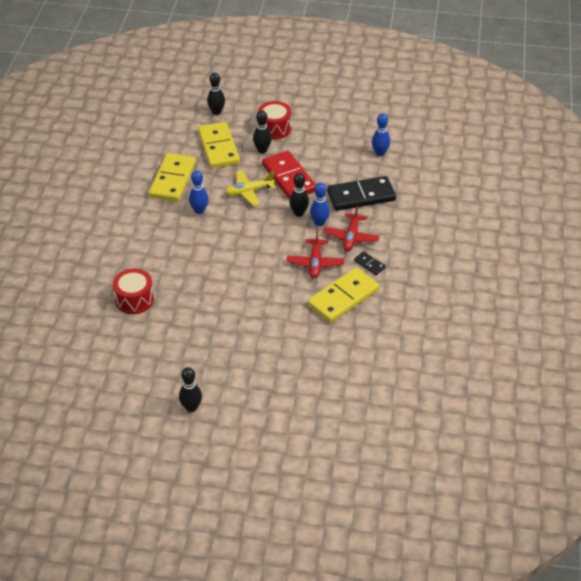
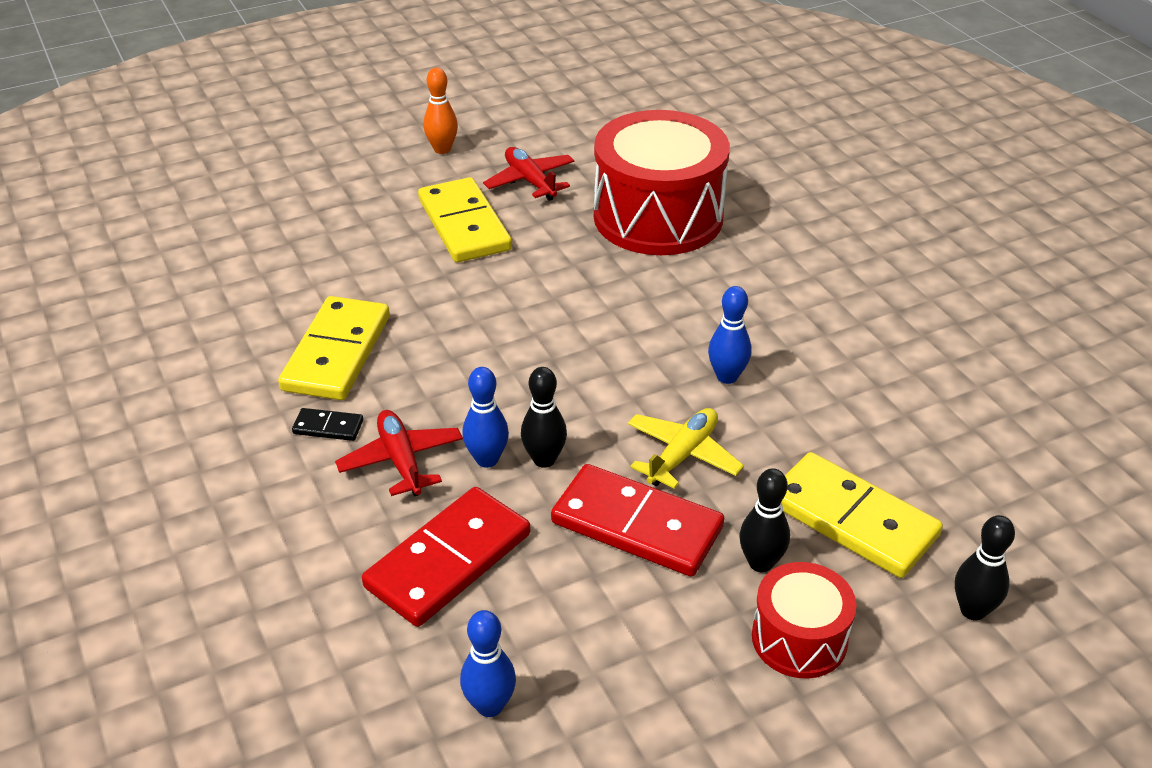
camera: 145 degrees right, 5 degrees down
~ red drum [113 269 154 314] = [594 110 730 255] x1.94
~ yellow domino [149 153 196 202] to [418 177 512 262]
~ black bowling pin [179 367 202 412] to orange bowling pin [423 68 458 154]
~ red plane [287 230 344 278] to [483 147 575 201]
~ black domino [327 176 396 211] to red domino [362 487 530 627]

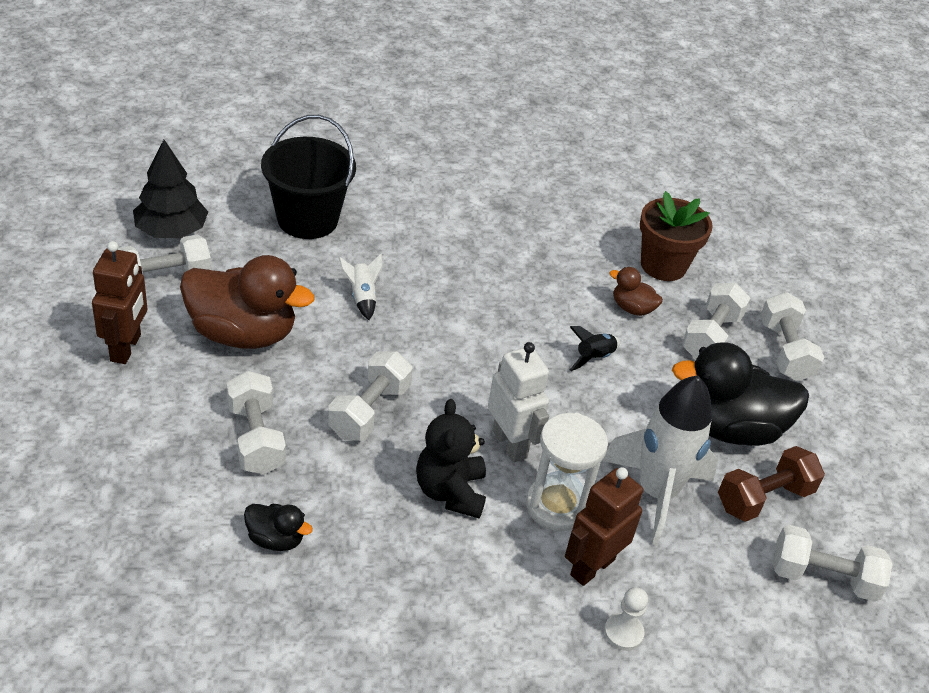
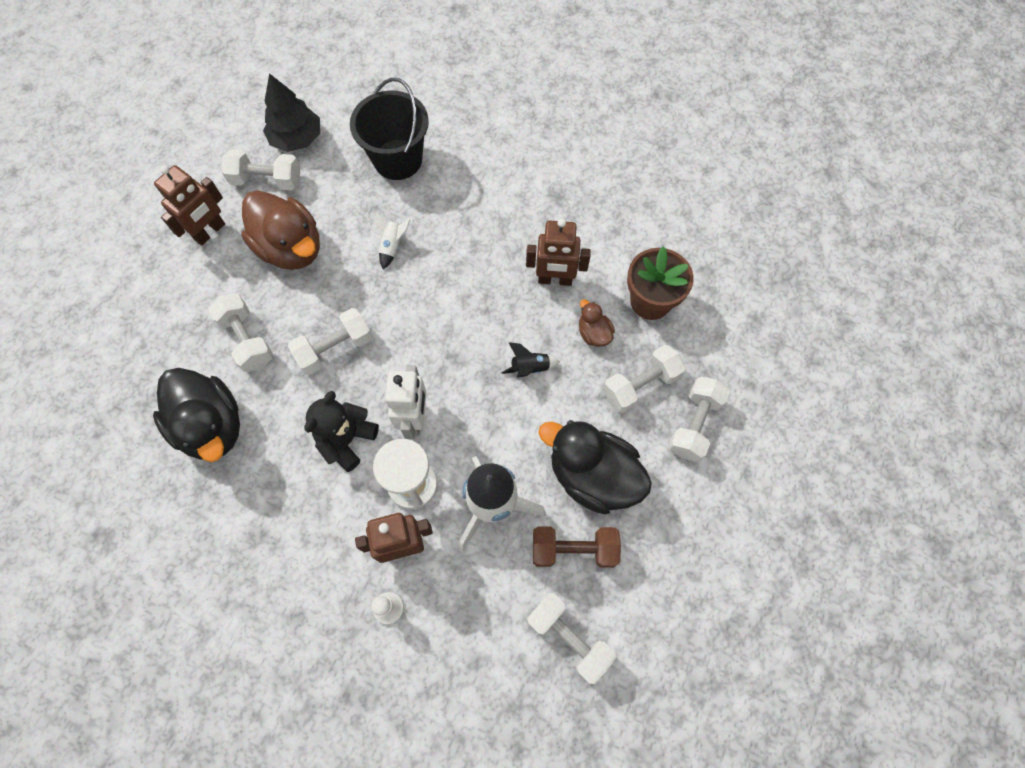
camera: 35 degrees right, 25 degrees up
~ white dumbbell [226 371 286 475] = [208 294 274 372] 45 degrees counterclockwise
~ black duck [244 504 313 551] = [153 368 240 462] x2.15
+ brown robot [526 219 591 286]

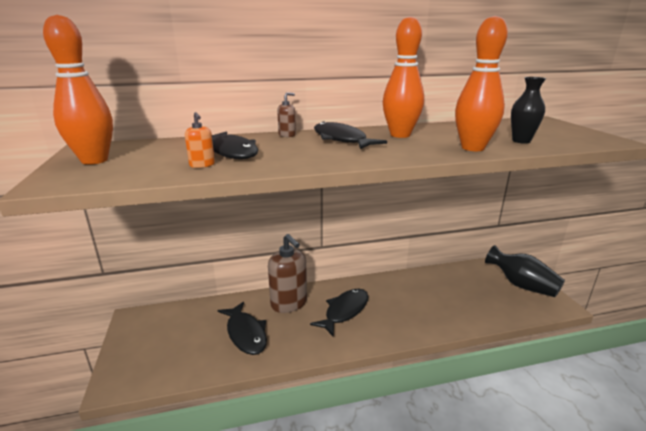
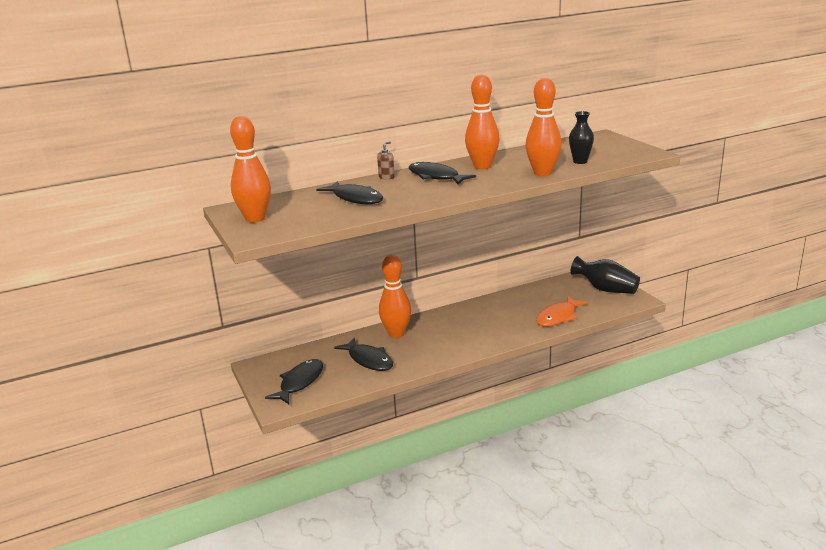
camera: 10 degrees left, 0 degrees up
- orange soap dispenser [185 112 215 168]
~ brown soap dispenser [268 234 307 313] to orange bowling pin [379 255 411 338]
~ black fish [310 289 368 337] to [265 359 323 404]
+ orange fish [536 296 588 327]

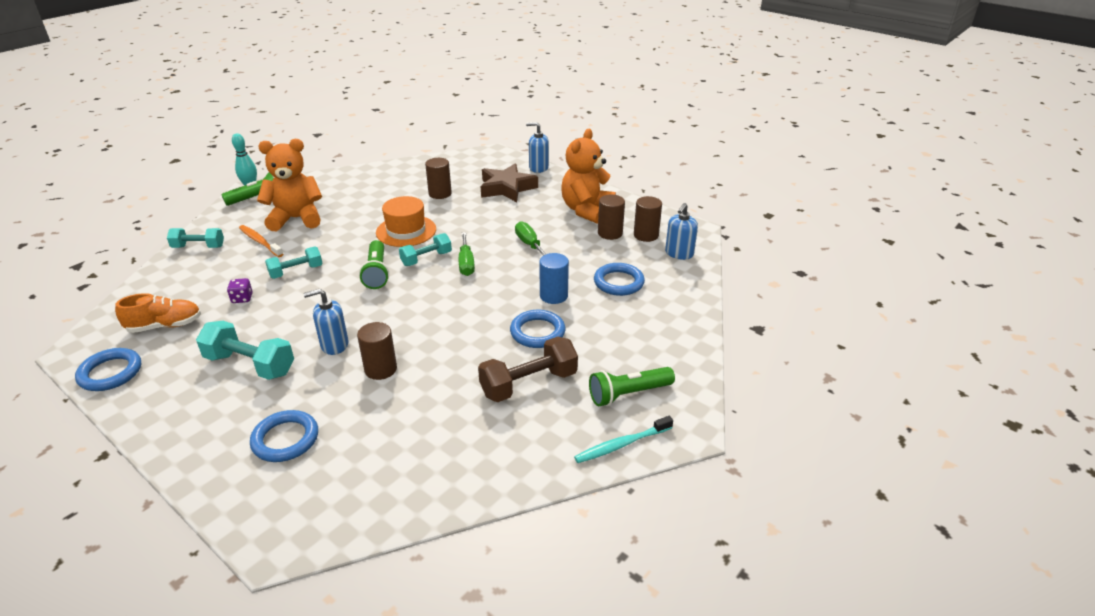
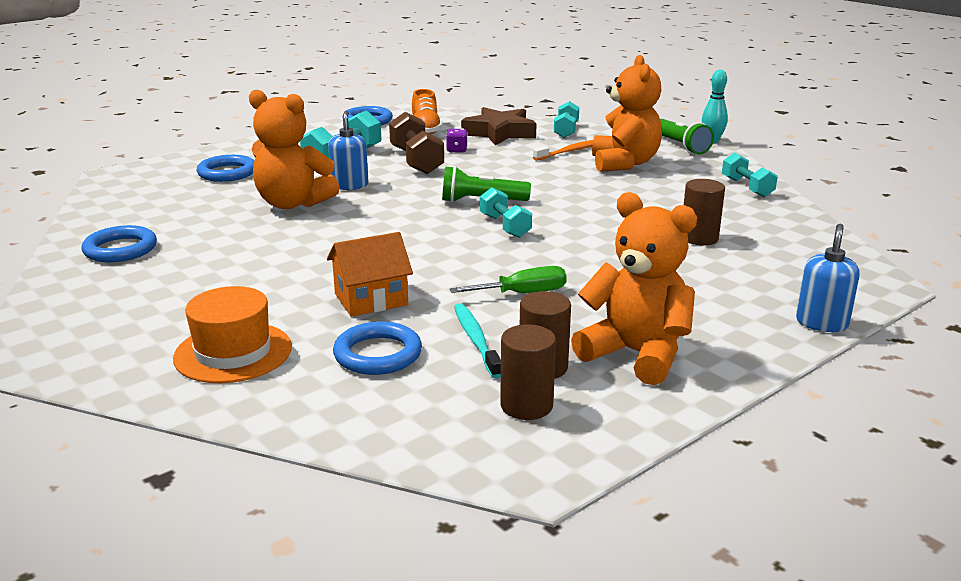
camera: 100 degrees right, 10 degrees down
~ turquoise dumbbell [265 247 323 279] to [722 152 778 197]
~ brown cylinder [357 322 397 380] to orange teddy bear [249 90 340 209]
~ orange hat [376 196 436 247] to [173 286 292 383]
- green screwdriver [459 232 475 276]
~ brown dumbbell [478 337 578 402] to [389 112 444 174]
~ brown star [481 163 538 202] to [461 107 537 145]
~ blue ring [510 310 565 348] to [82 225 157 262]
~ blue cylinder [539 253 569 304] to orange house [327 232 413 317]
~ turquoise toothbrush [574 416 673 463] to [454 303 501 378]
- green flashlight [589 367 675 407]
- blue soap dispenser [665 203 698 260]

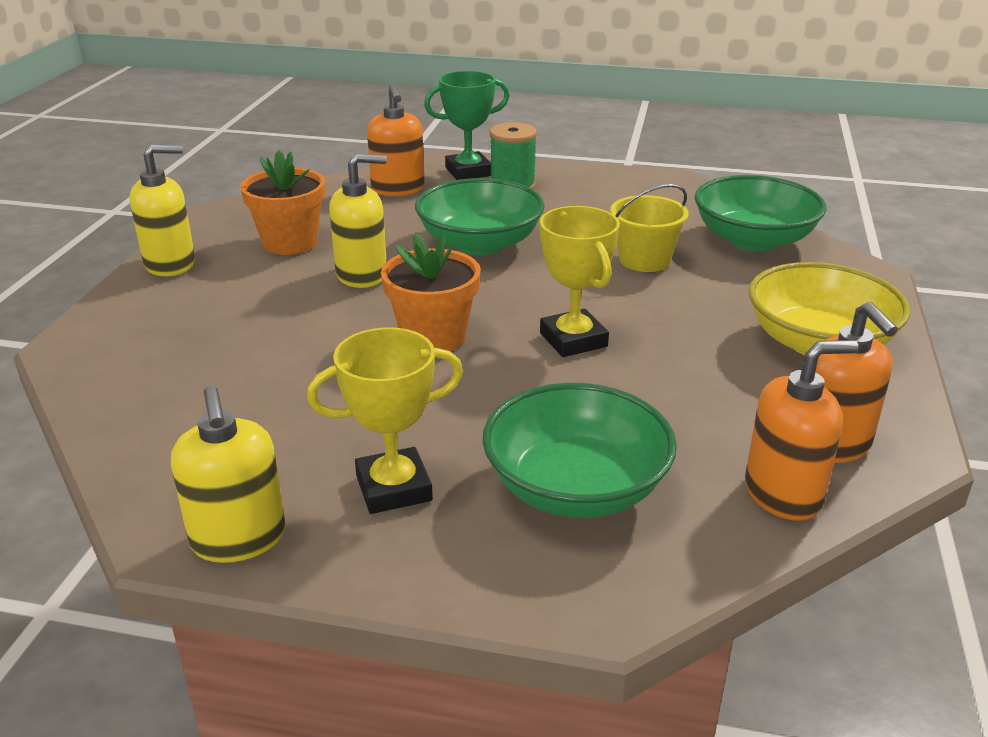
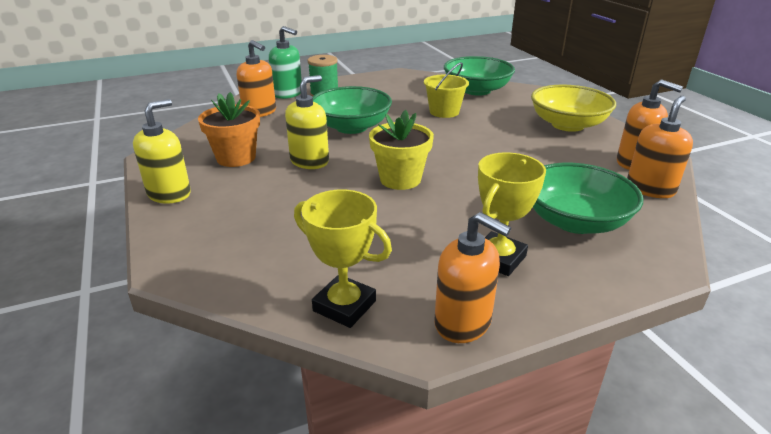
camera: 35 degrees left, 0 degrees up
~ yellow soap dispenser [171 386 285 563] to orange soap dispenser [434 212 511 343]
~ orange flower pot [381 233 481 351] to yellow flower pot [369 110 434 190]
~ green trophy [424 71 510 180] to green soap dispenser [269 26 302 99]
~ yellow trophy [540 206 620 357] to [294 189 392 328]

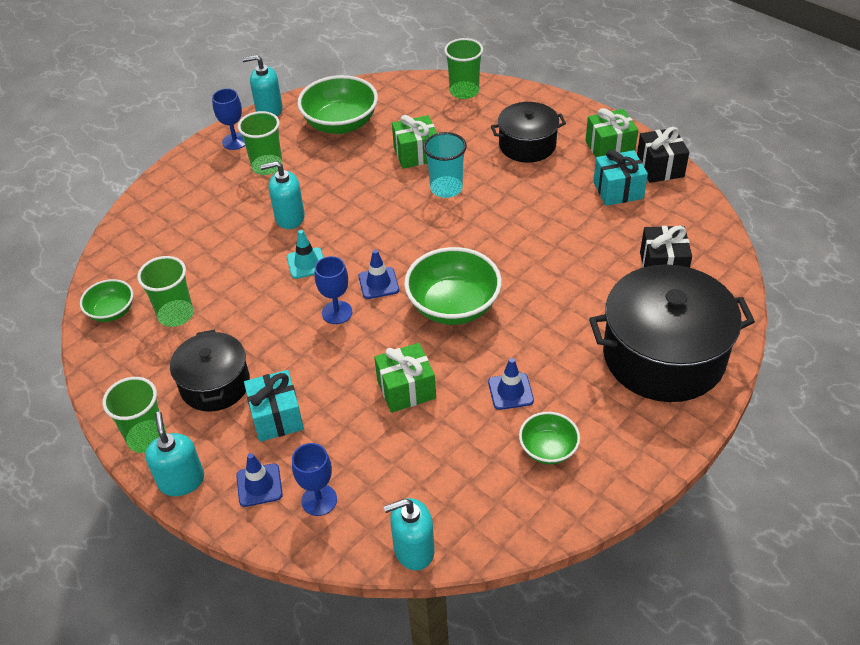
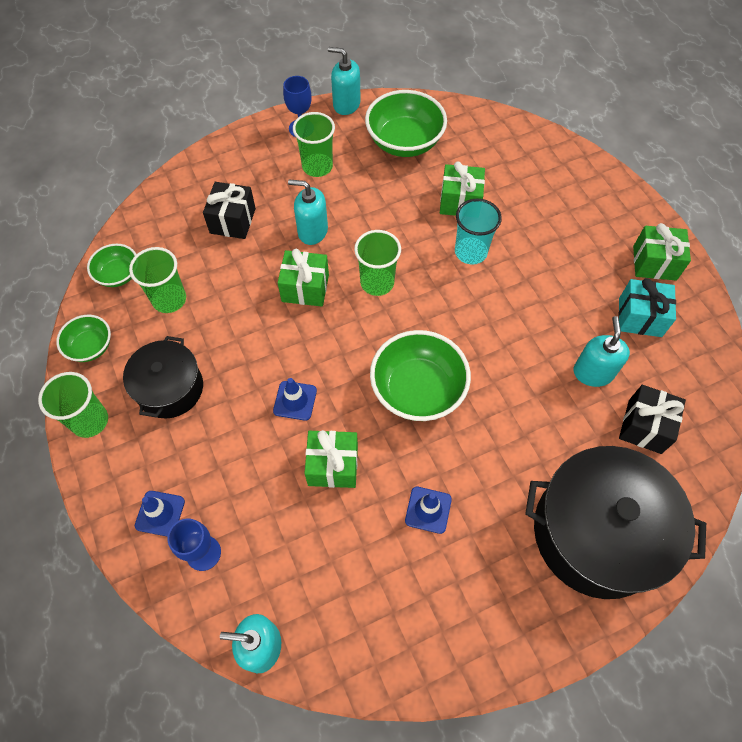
camera: 20 degrees right, 15 degrees up
~ turquoise soap dispenser [145 412 204 496] to [573 316 630 387]
- turquoise gift [244 370 304 442]
~ turquoise traffic cone [287 230 324 279] to green gift [278 249 329 307]
- blue goblet [315 256 352 324]
~ blue traffic cone [358 250 399 299] to [273 378 317 421]
~ green cup [444 38 483 99] to [354 230 401 296]
- black pot [491 102 566 163]
~ green bowl [519 412 580 464] to [56 315 111 362]
~ black gift [637 127 689 183] to [203 182 256 239]

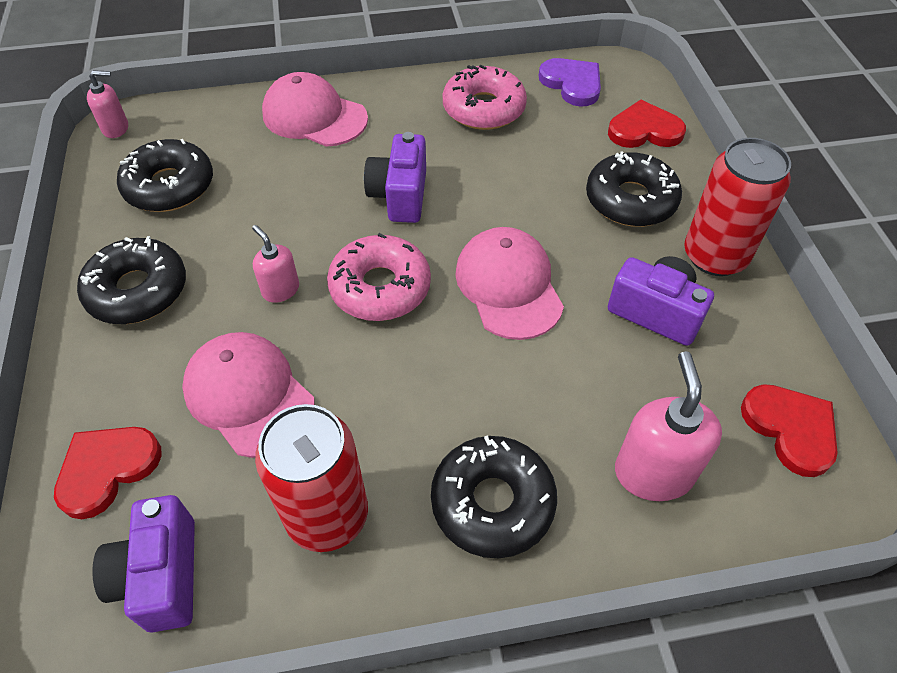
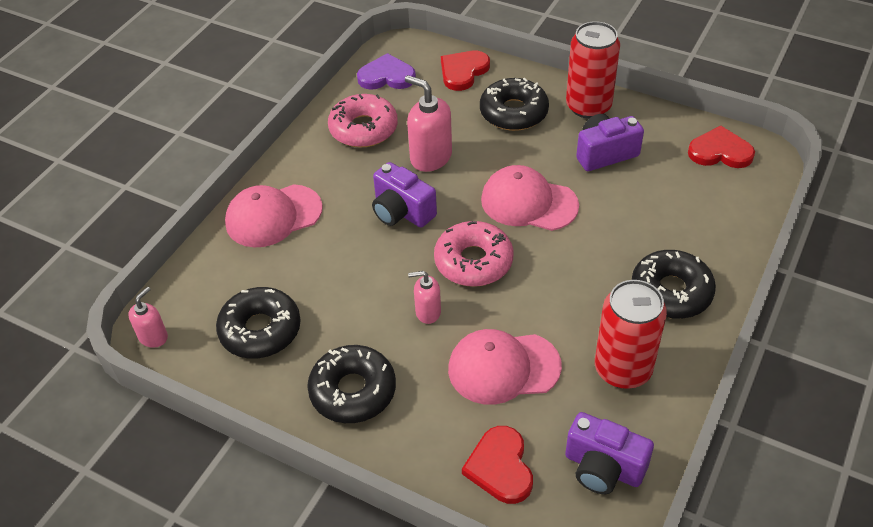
camera: 50 degrees left, 5 degrees down
~ pink soap dispenser [615 351 722 501] to [405 75 452 172]

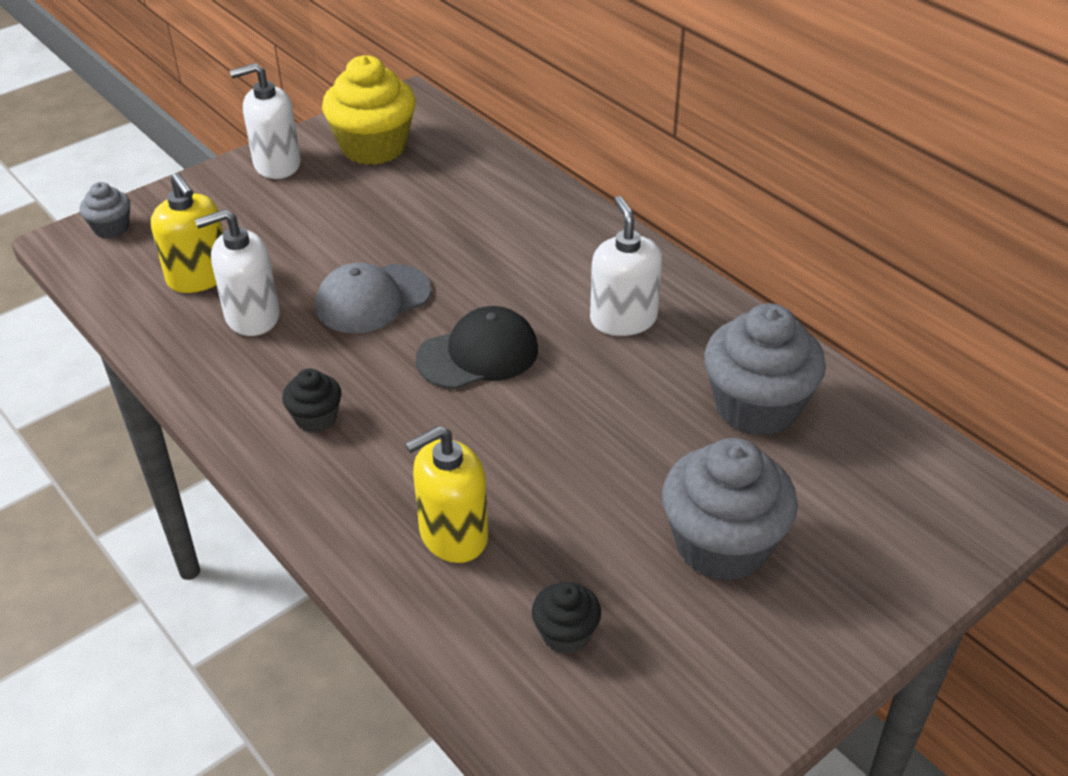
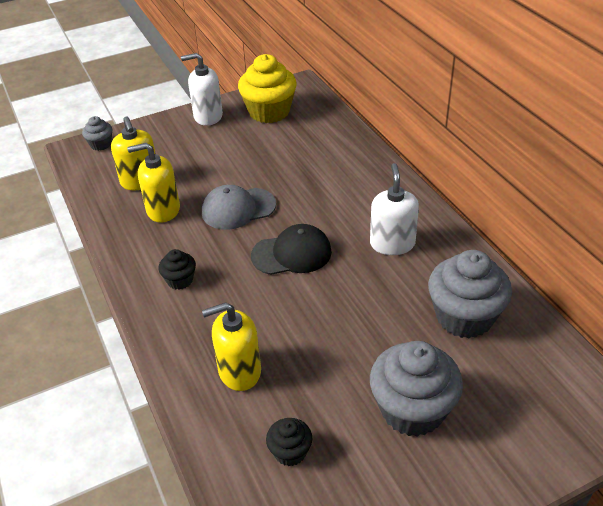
camera: 15 degrees right, 0 degrees up
~ white soap dispenser [195 209 280 336] to yellow soap dispenser [127 143 180 222]

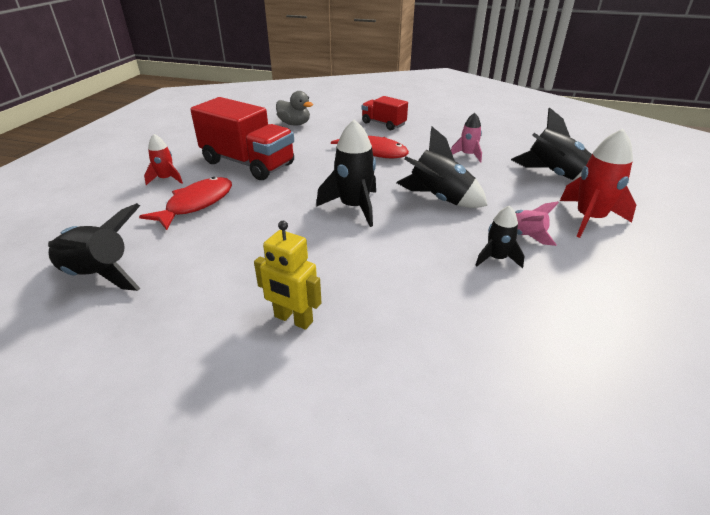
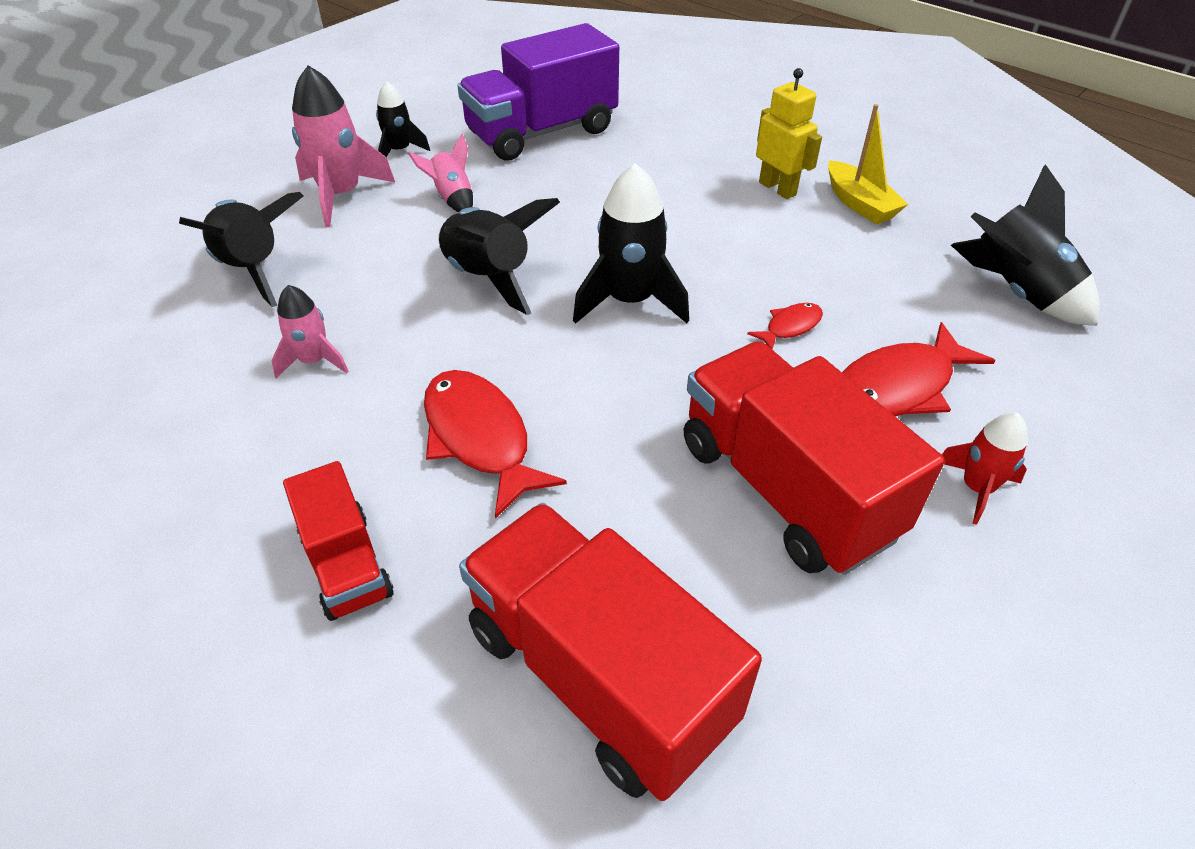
camera: 155 degrees left, 10 degrees up
~ grey duck [276 91 313 125] to red truck [459 503 762 801]
~ black rocket [475 205 524 268] to [376 81 430 157]
~ red rocket [560 129 636 238] to pink rocket [292 65 395 227]
+ purple truck [457 23 619 161]
+ red fish [747 303 823 350]
+ yellow boat [828 104 908 224]

